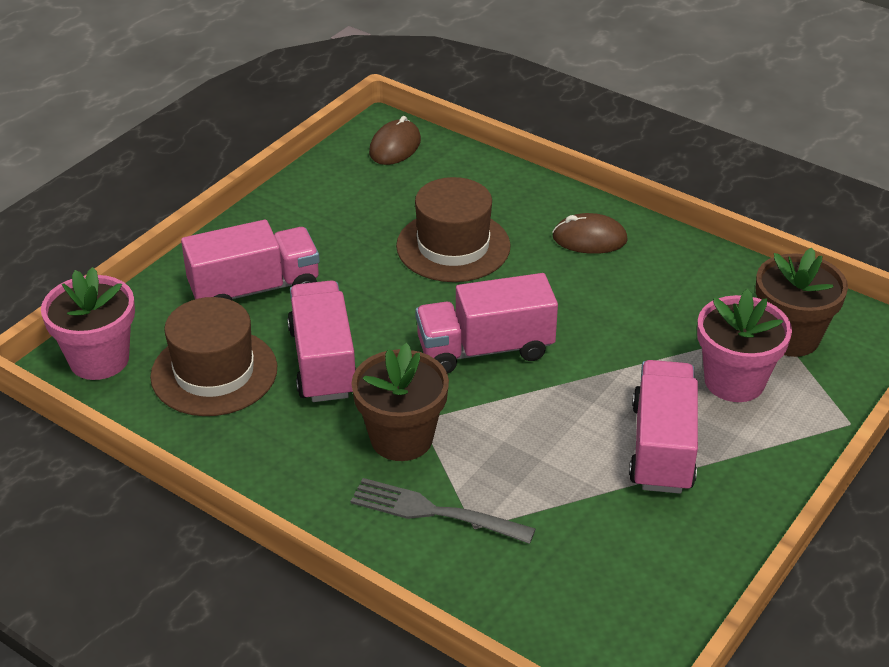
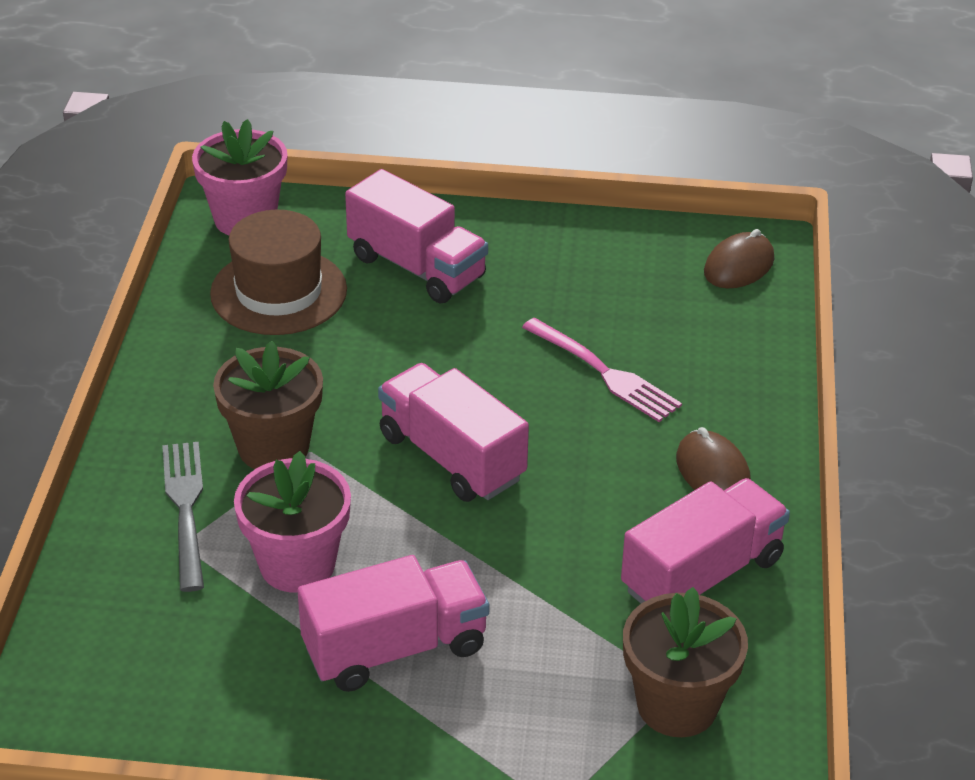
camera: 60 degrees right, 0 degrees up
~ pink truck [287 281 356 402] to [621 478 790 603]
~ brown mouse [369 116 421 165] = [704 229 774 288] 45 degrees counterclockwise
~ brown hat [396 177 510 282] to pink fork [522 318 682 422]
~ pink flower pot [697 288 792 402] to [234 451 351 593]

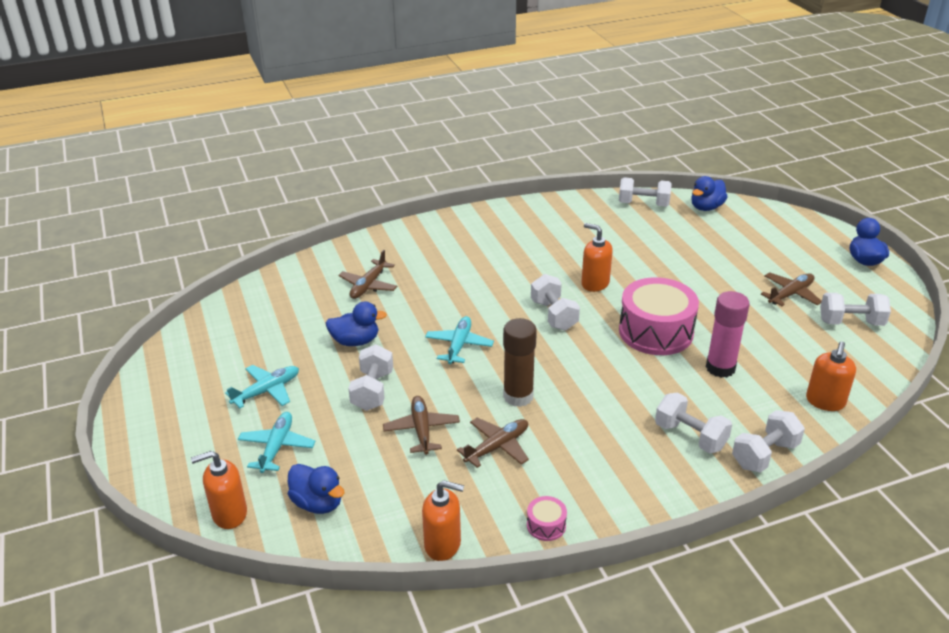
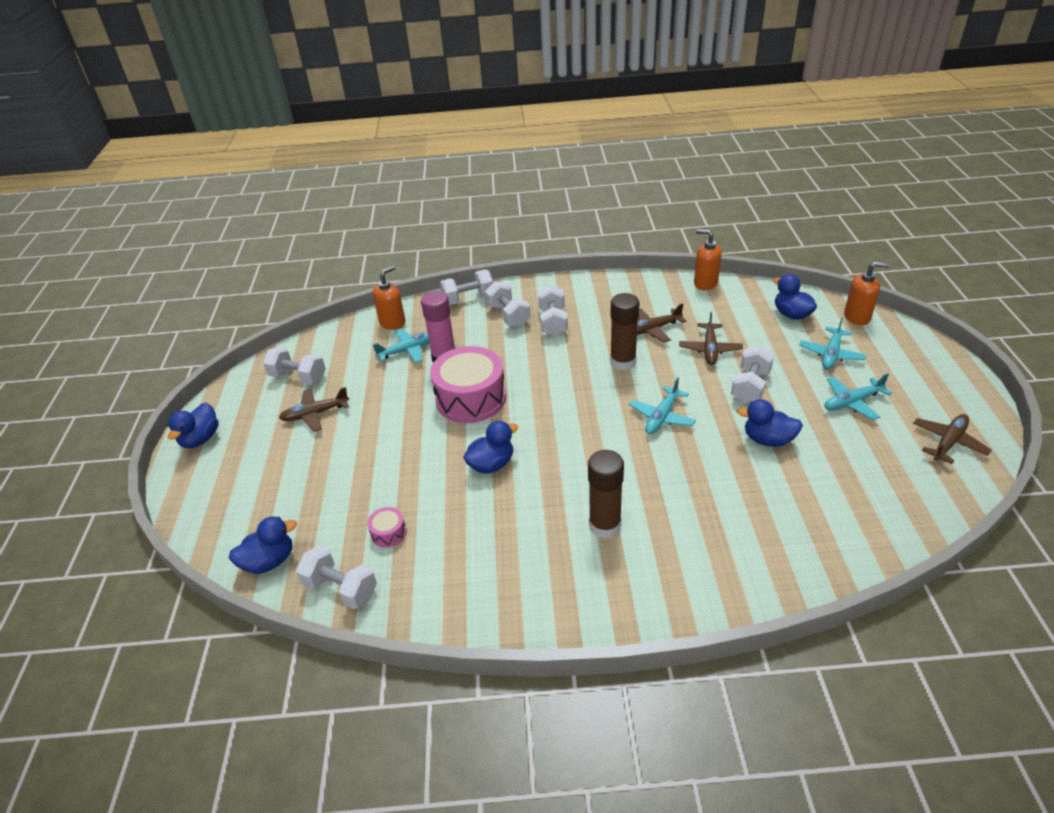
camera: 160 degrees left, 5 degrees up
~ brown plane [338 250 397 299] to [913 414 991 464]
~ pink drum [527 496 567 541] to [367 507 406 548]
~ white dumbbell [531 274 580 331] to [538 285 568 337]
~ orange soap dispenser [581 223 613 292] to blue duck [463 421 518 474]
+ turquoise plane [373 329 429 363]
+ brown glue stick [588 450 624 538]

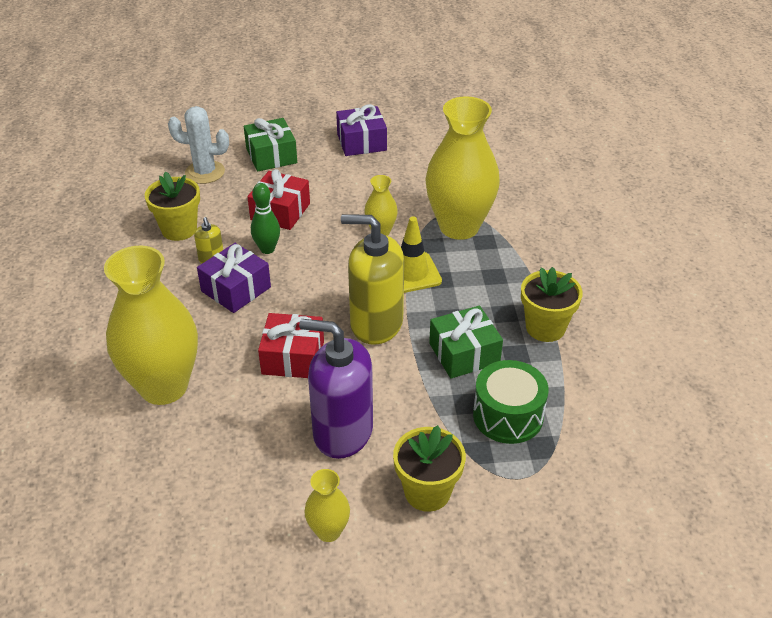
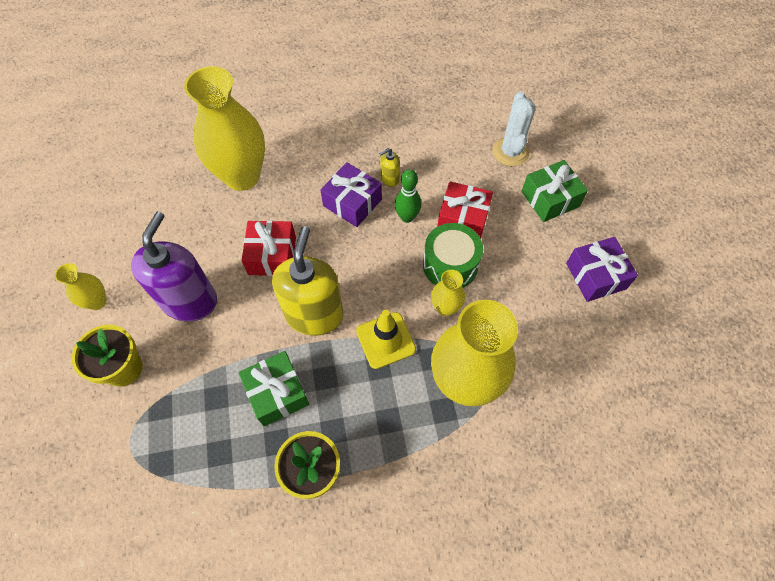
camera: 85 degrees right, 20 degrees up
- yellow flower pot [145 171 200 241]
~ green drum [473 360 549 444] to [423 223 483 288]

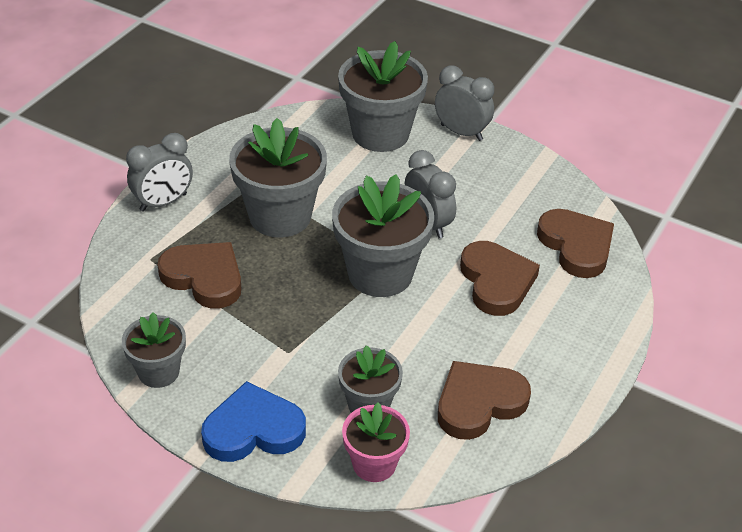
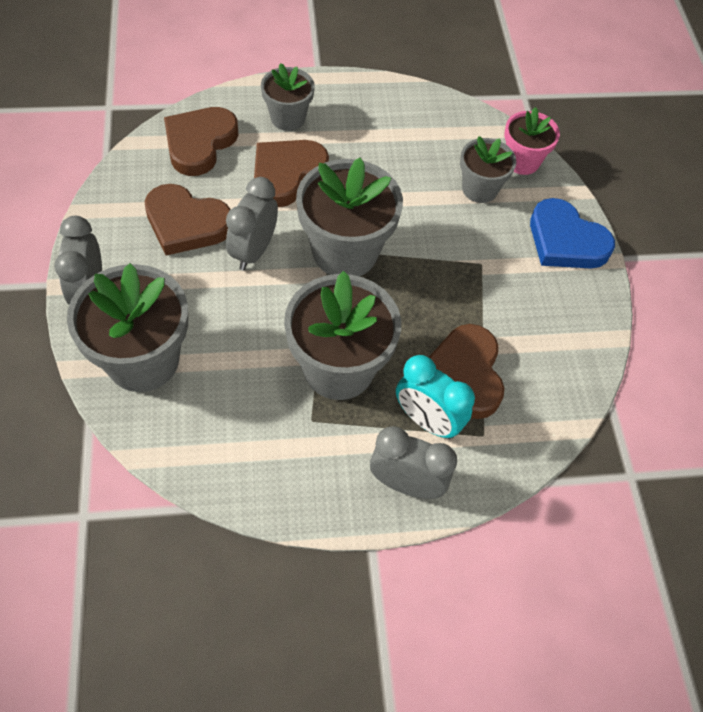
camera: 130 degrees left, 15 degrees up
~ grey flower pot [122 312 186 388] to [261 63 315 131]
~ brown heart [438 361 531 440] to [145 184 231 256]
+ turquoise clock [396 355 475 439]

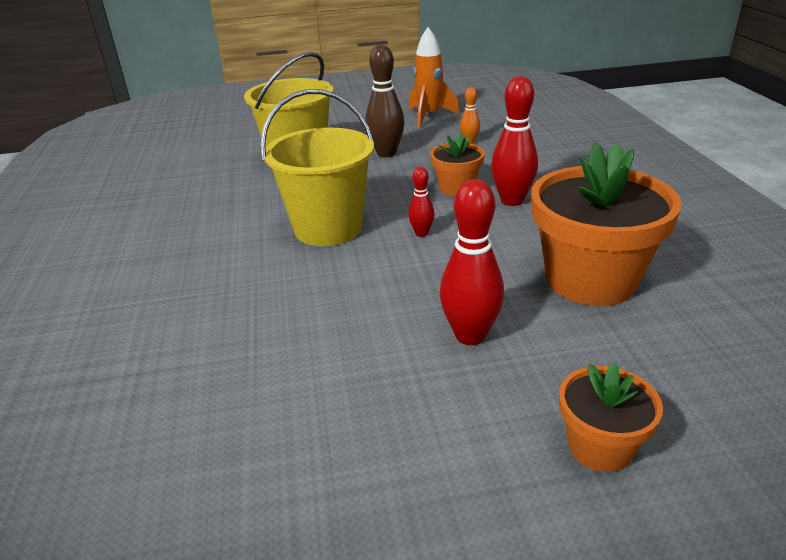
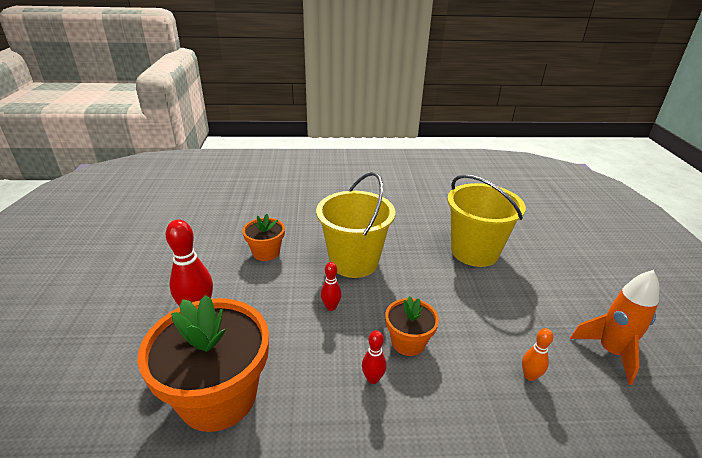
camera: 95 degrees right, 0 degrees up
- brown bowling pin [365 45 405 157]
~ red bowling pin [491 76 538 206] = [362 330 386 384] x0.53
~ orange flower pot [559 363 663 472] to [242 214 285 261]

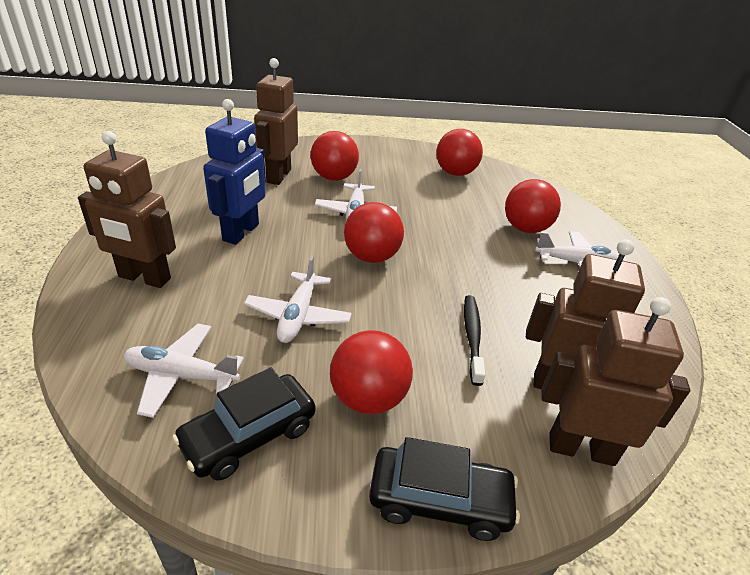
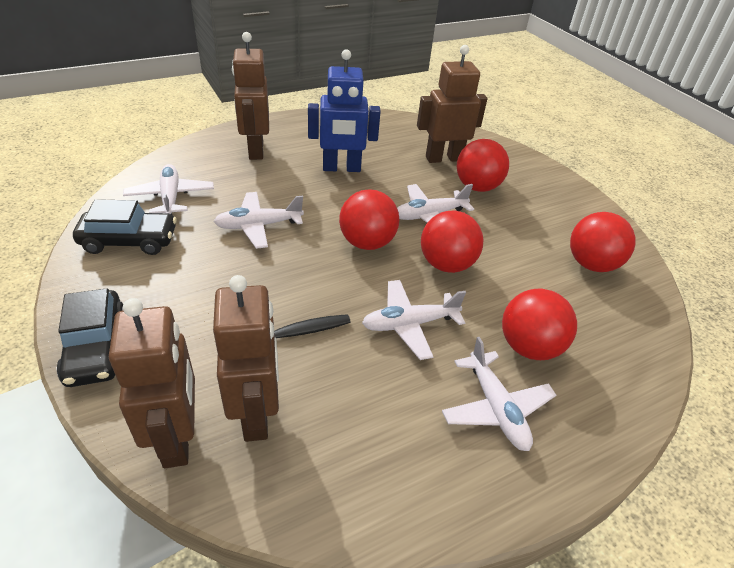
camera: 65 degrees right, 5 degrees up
~ black car [172 367 315 481] = [73 199 177 255] 150 degrees clockwise
~ red ball [330 330 413 414] to [421 210 483 273]
+ white plane [362 280 466 360]

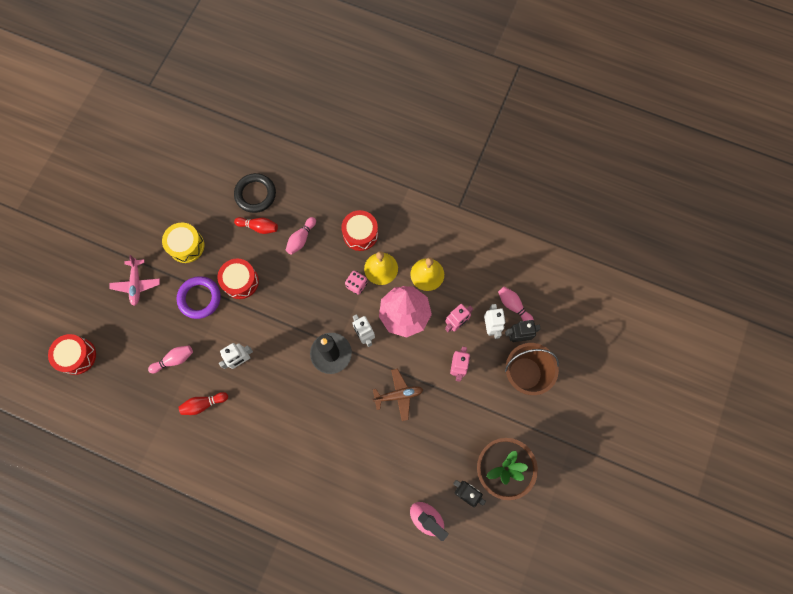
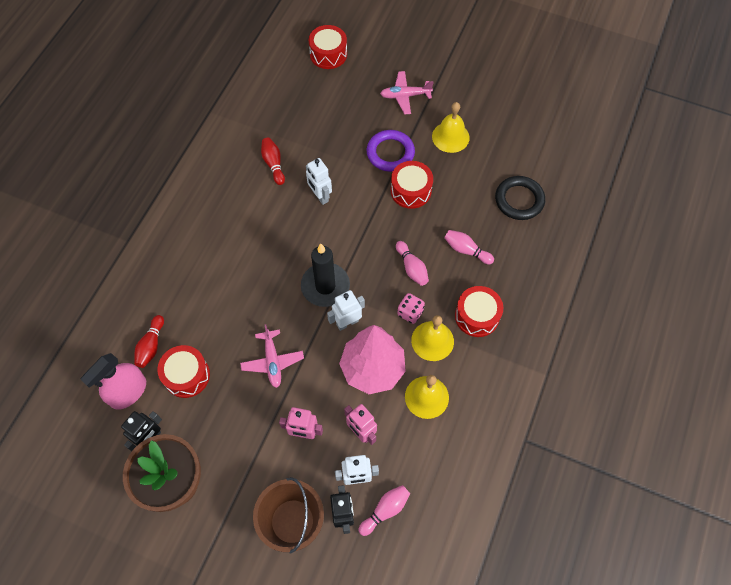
camera: 90 degrees right, 10 degrees down
~ pink bowling pin [148 346 193 373] to [396 241 429 286]
~ yellow drum [162 223 204 263] to yellow bell [432 102 470 153]
~ red bowling pin [234 217 278 234] to [134 315 164 368]
~ brown plane [372 368 423 421] to pink plane [240 325 304 388]
+ red drum [157 345 210 398]

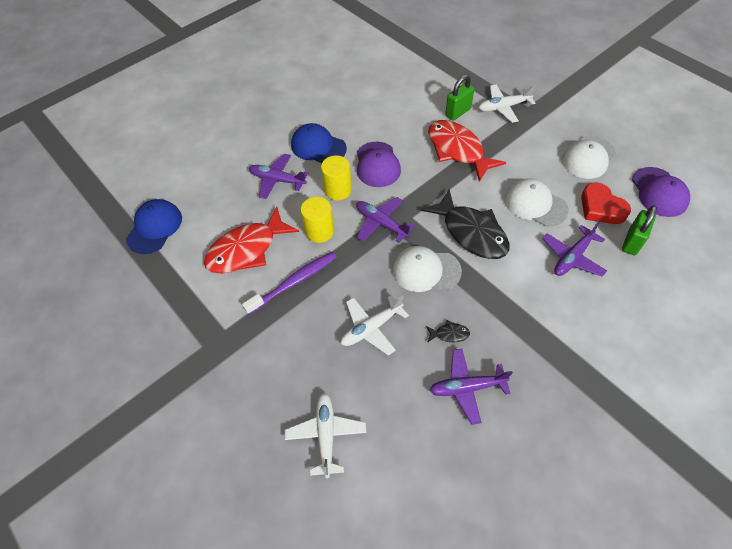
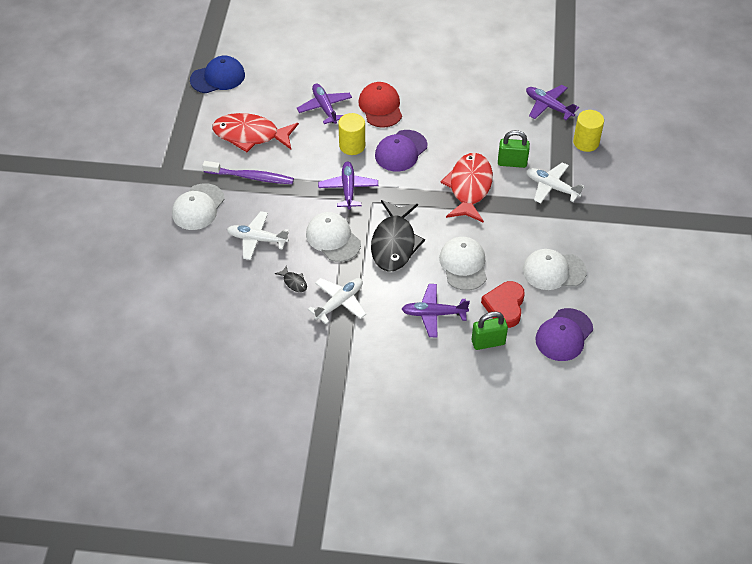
camera: 45 degrees right, 5 degrees down
~ white plane [285 393 366 478] to [308 278 366 324]
~ blue cap [291 123 347 163] to red cap [358 82 402 128]
~ yellow cylinder [301 197 334 243] to [573 110 604 152]
~ purple plane [429 349 513 425] to [526 85 579 120]
+ white cap [172 183 225 230]

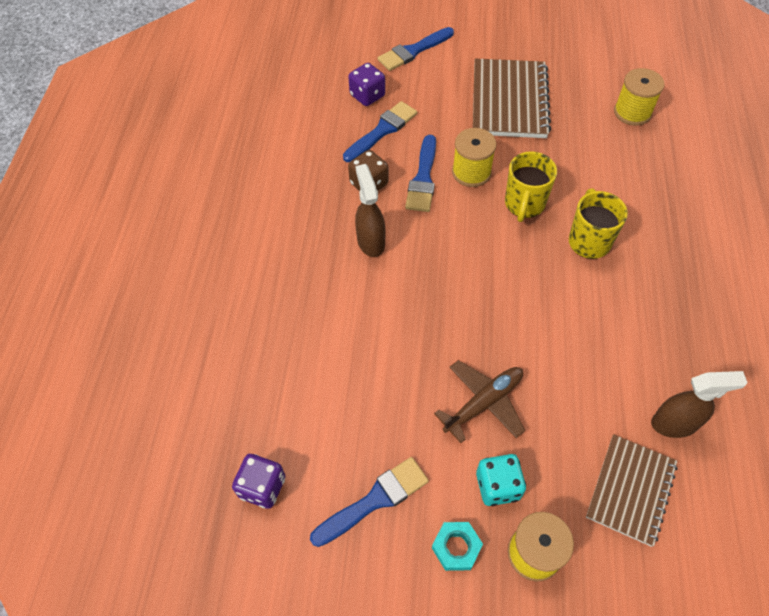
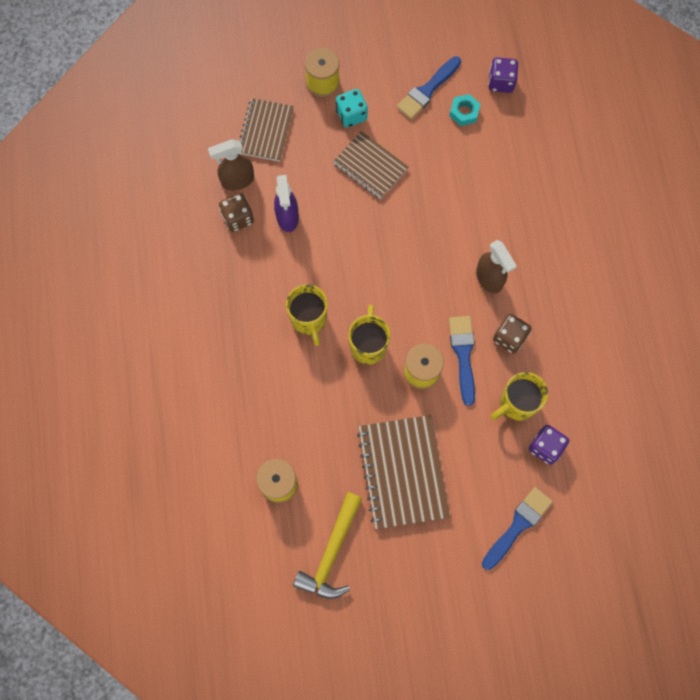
camera: 165 degrees right, 15 degrees up
~ blue brush [343 101 417 162] to yellow mug [491 372 548 421]
~ turquoise nut [432 522 483 571] to [449 94 481 126]
~ brown plane [434 360 525 443] to brown notebook [333 131 409 199]
+ brown dice [219 193 254 232]
+ purple spray bottle [274 175 299 232]
+ yellow hammer [293 492 362 599]

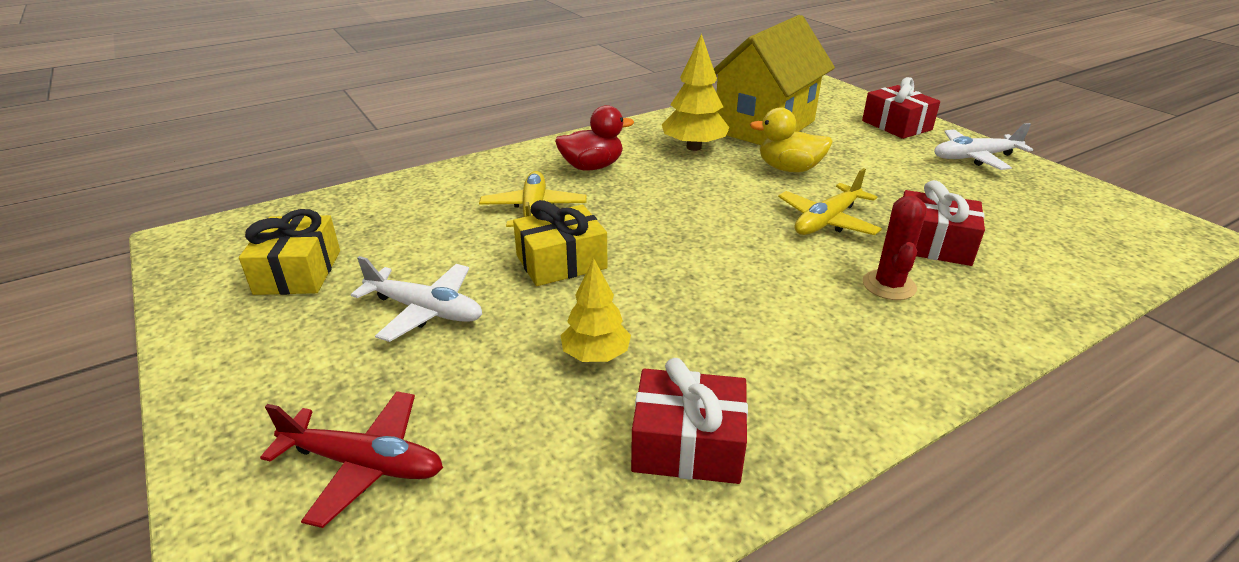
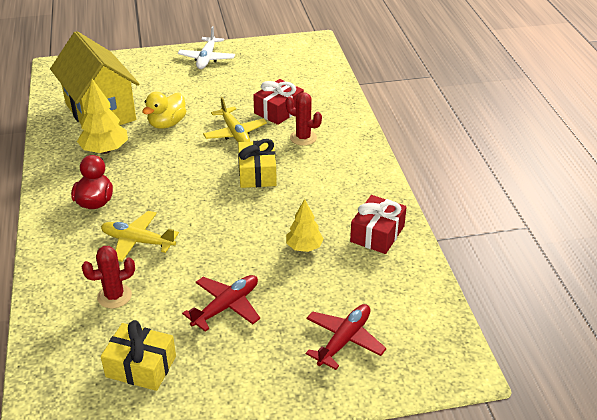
camera: 70 degrees left, 5 degrees up
~ white plane [351 256 482 342] to red plane [182 275 260 332]
~ yellow gift [513 200 608 286] to [238 139 277 188]
- red gift [862 77 940 139]
+ red cactus [81 246 135 308]

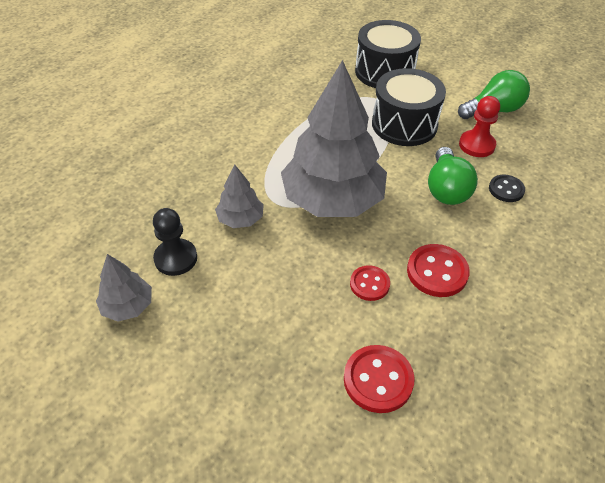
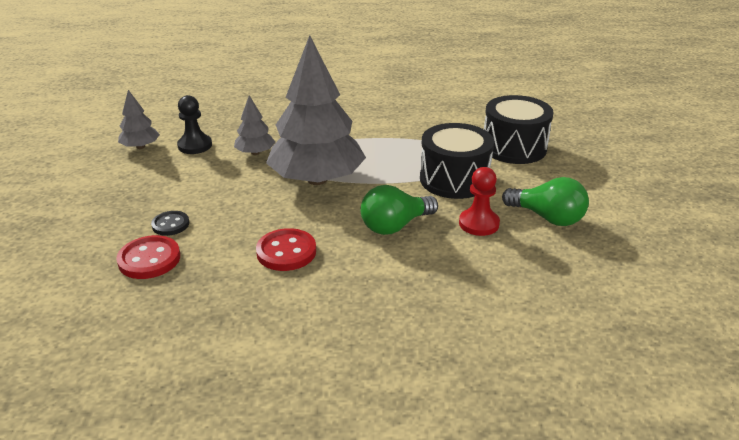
camera: 55 degrees right, 15 degrees down
- red button [350 266 390 301]
~ black button [489 175 525 202] to [151 211 189 236]

